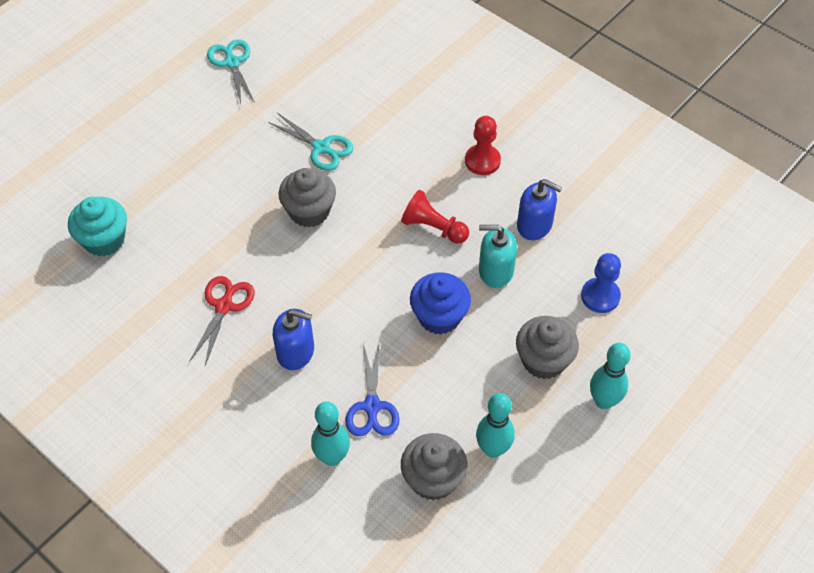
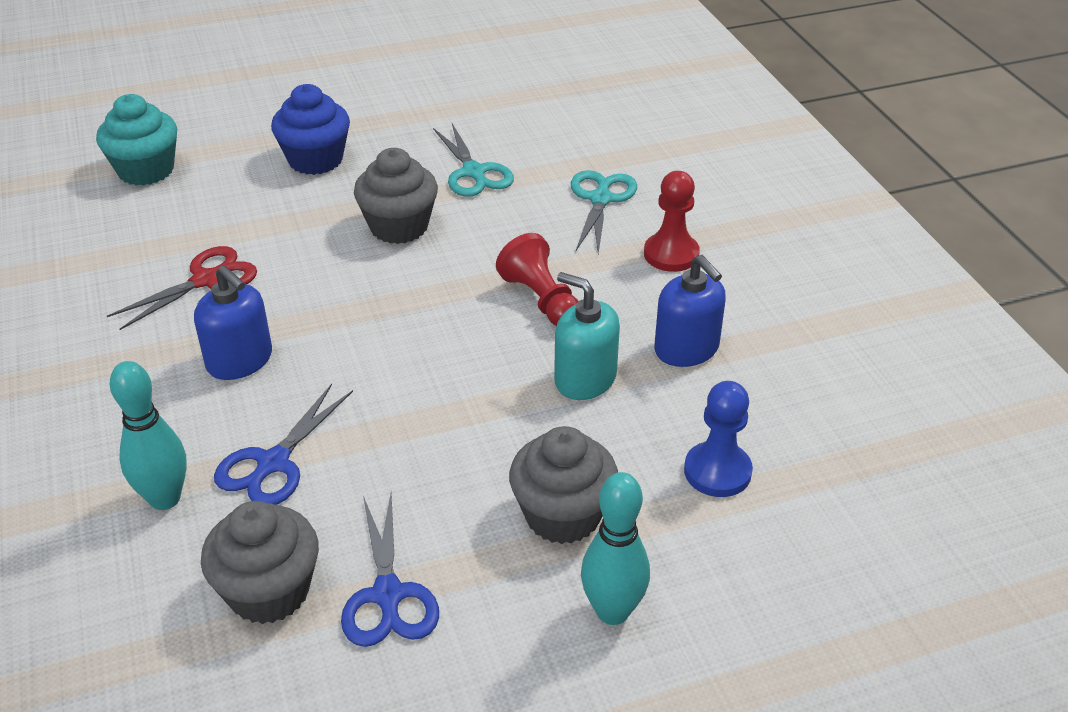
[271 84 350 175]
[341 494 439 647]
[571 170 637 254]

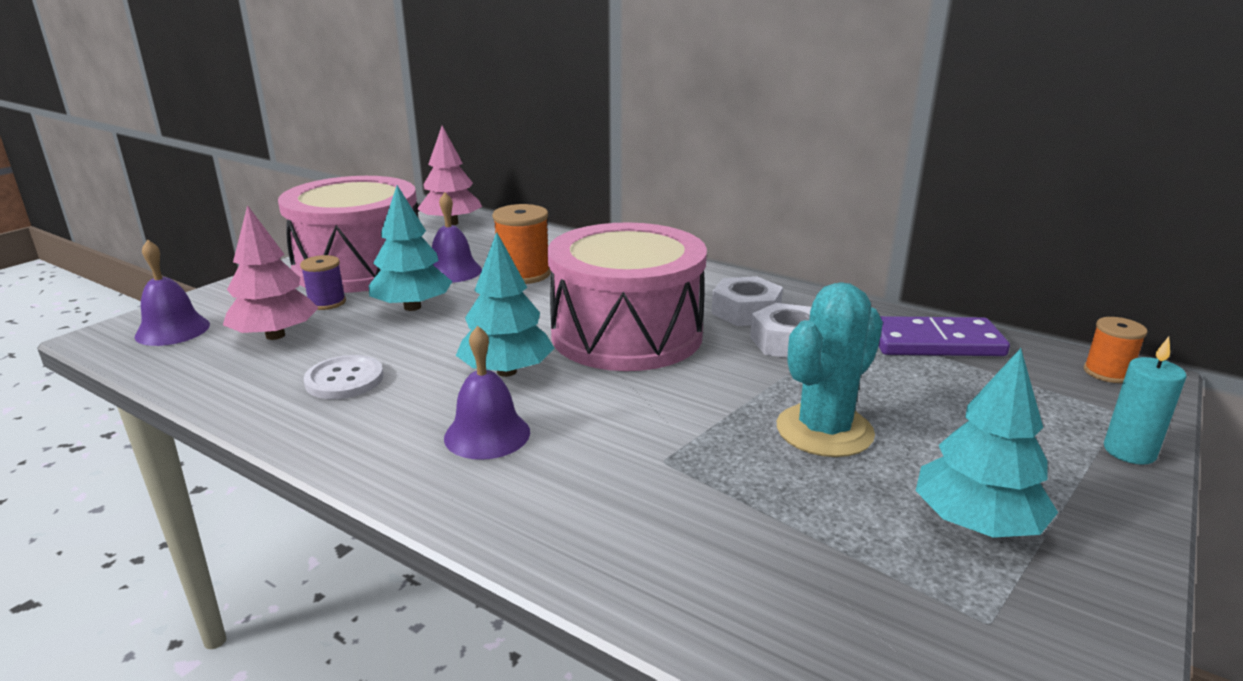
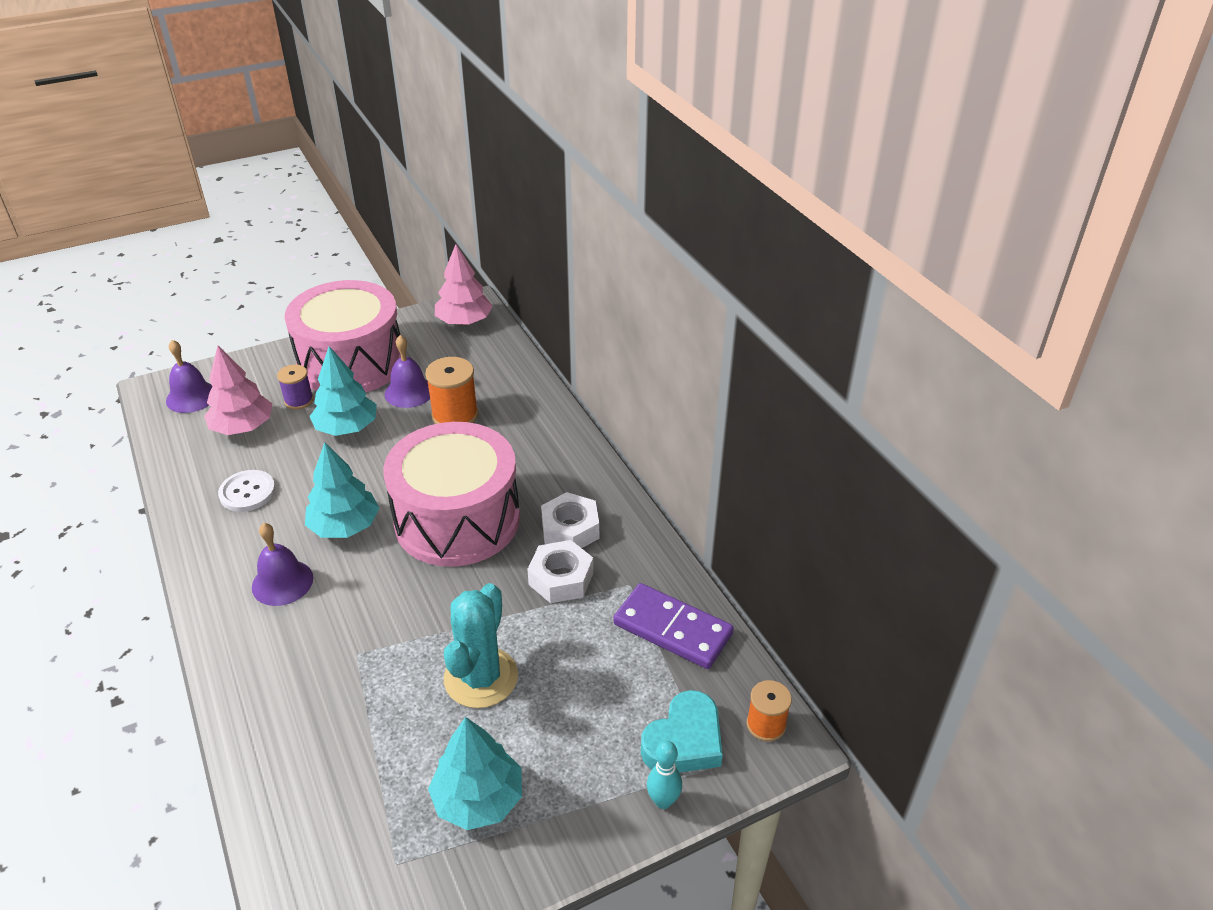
[444 583 518 708]
[641 690 723 772]
[647 741 682 809]

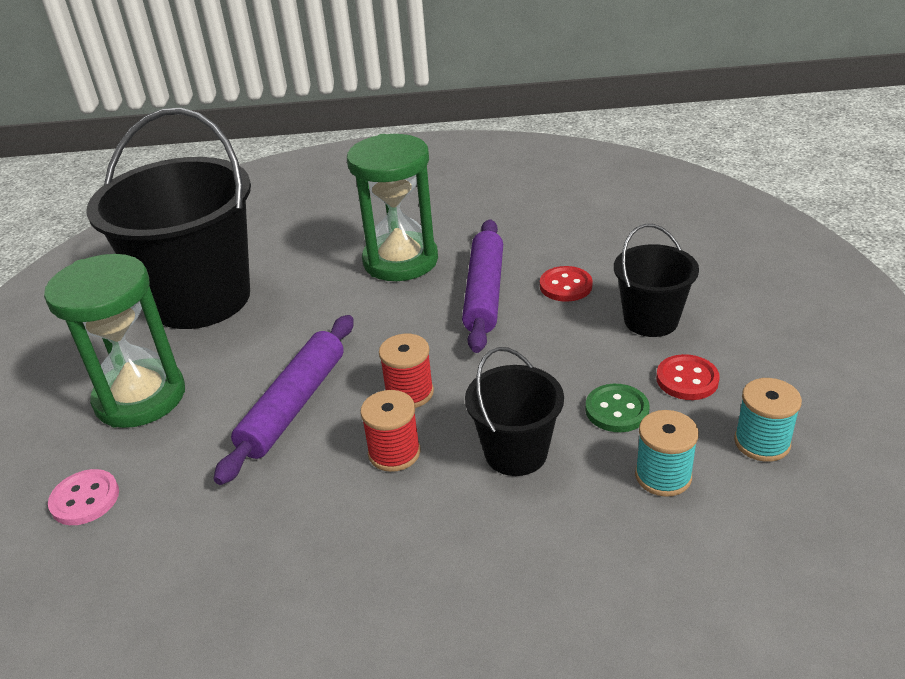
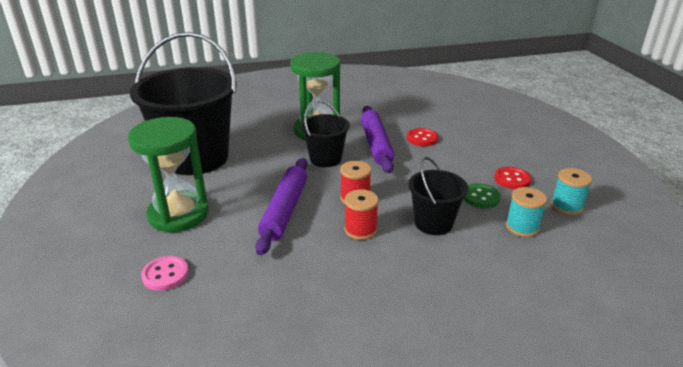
[301 100 350 167]

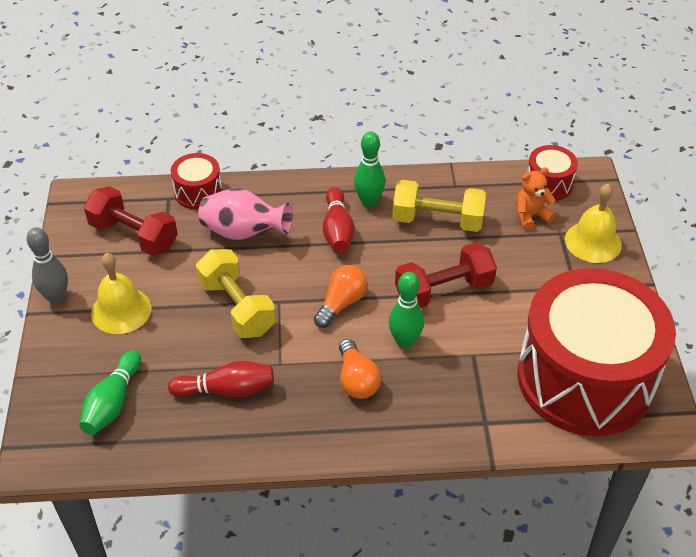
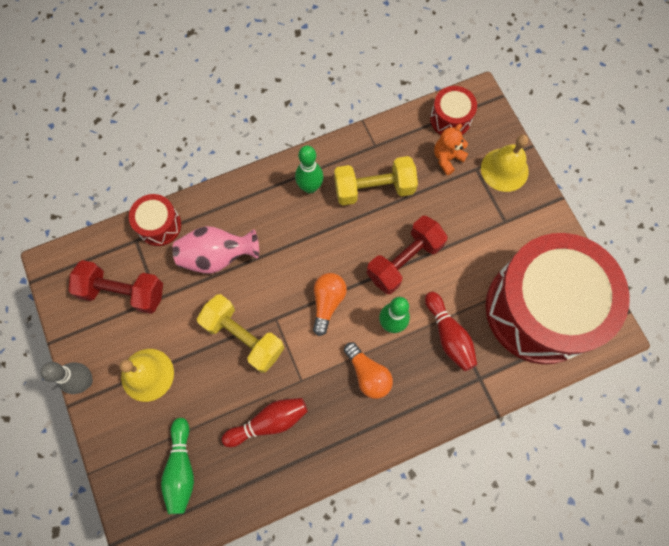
[425 292 477 371]

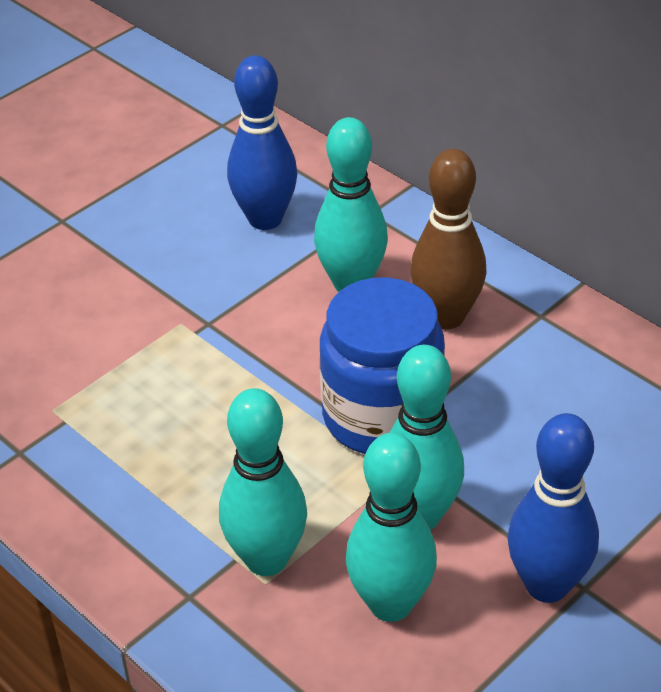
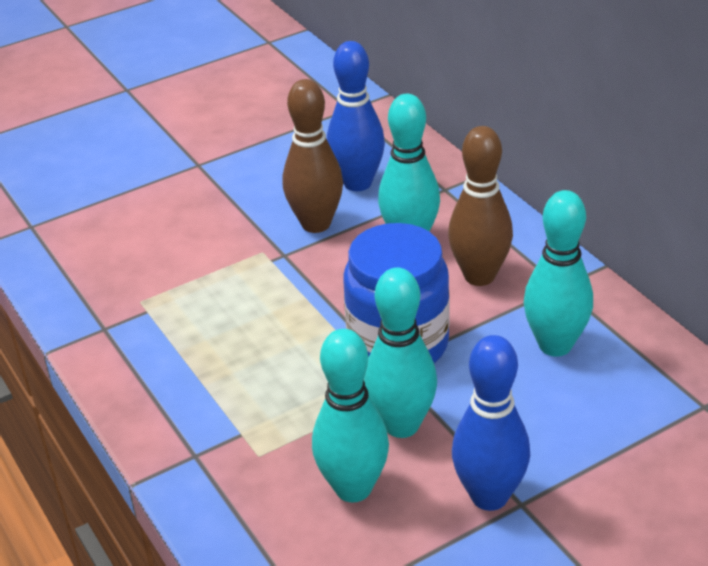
[283 79 343 233]
[524 190 593 357]

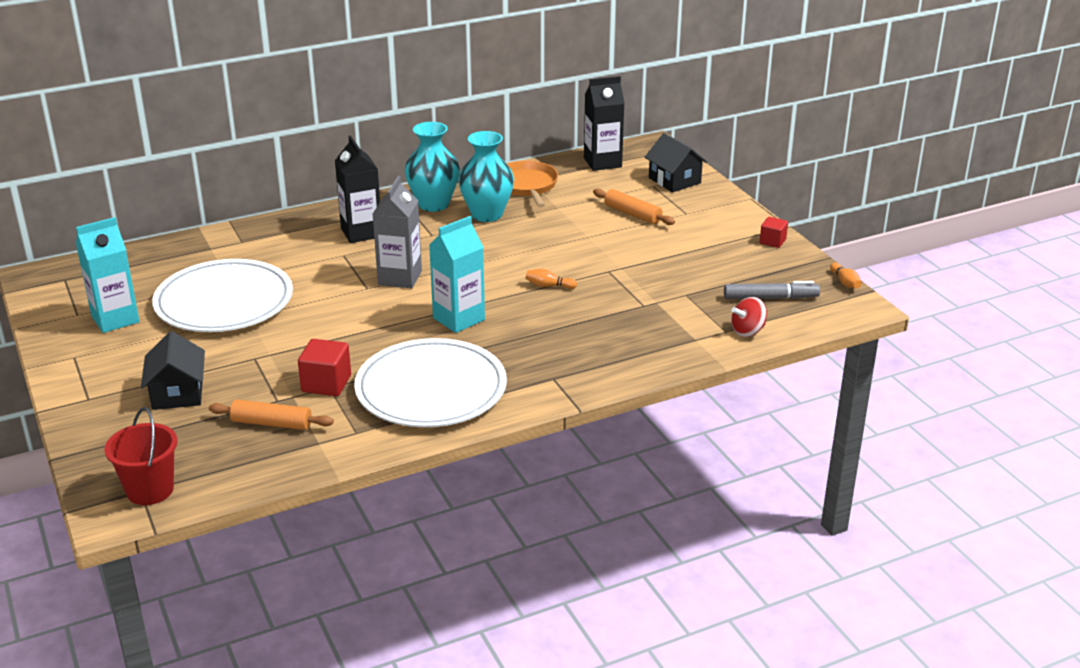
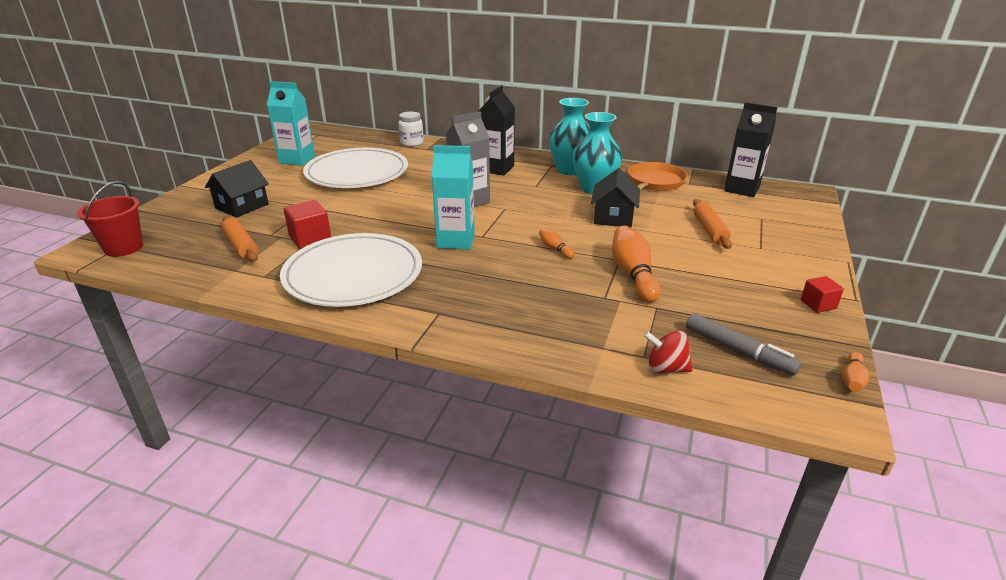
[398 111 424 147]
[591 168 640 227]
[612 226 661 303]

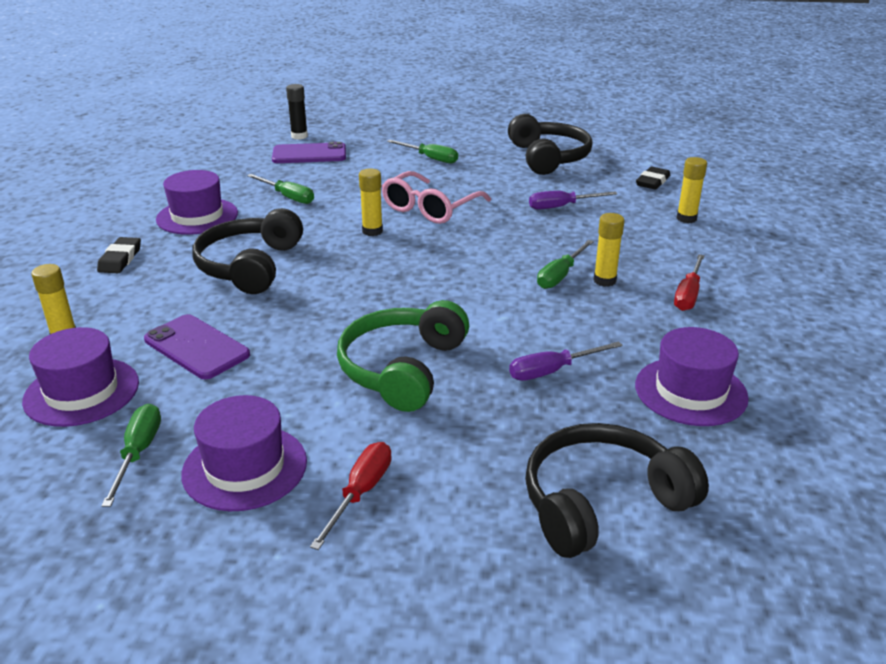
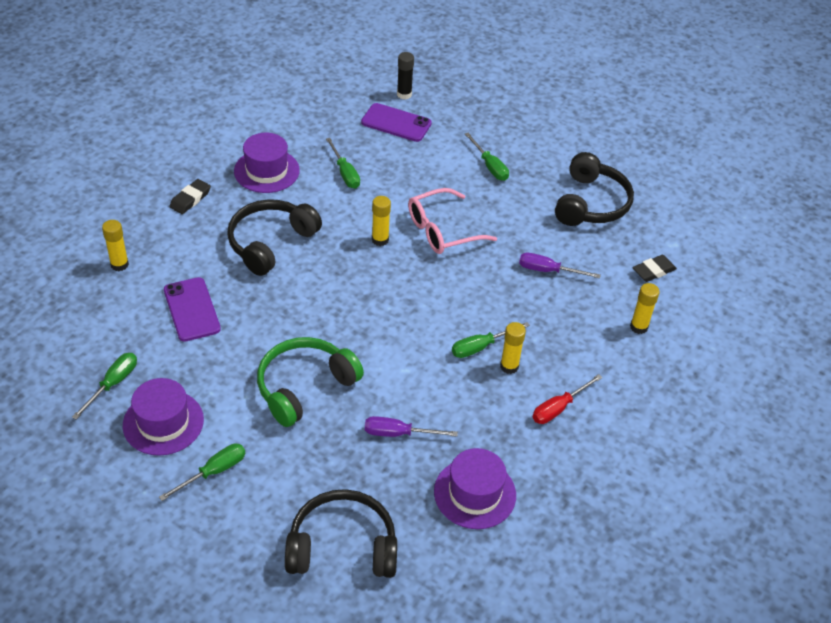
[159 443 245 501]
[22 327 139 427] (first image)

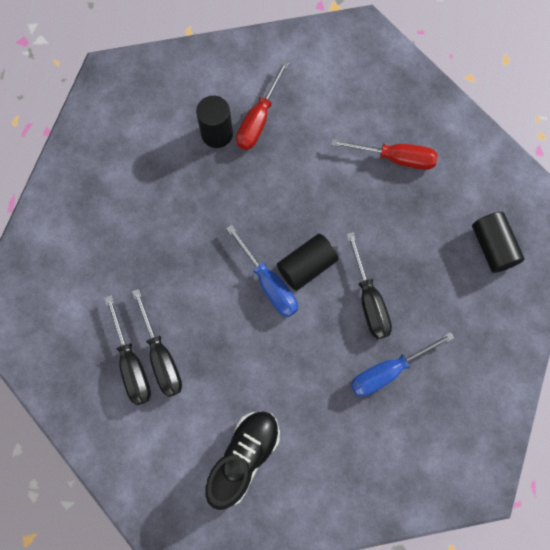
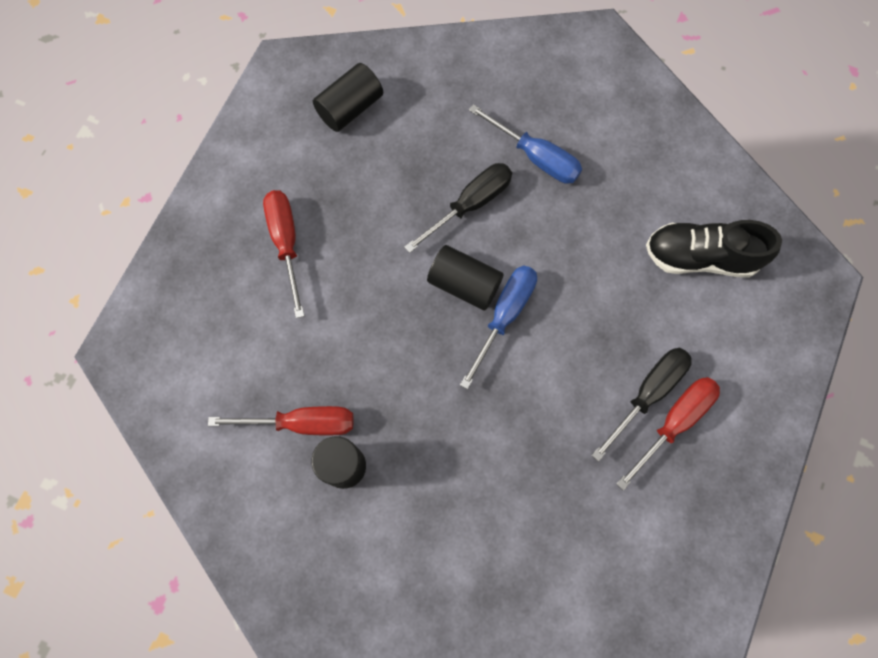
[616 377 720 490]

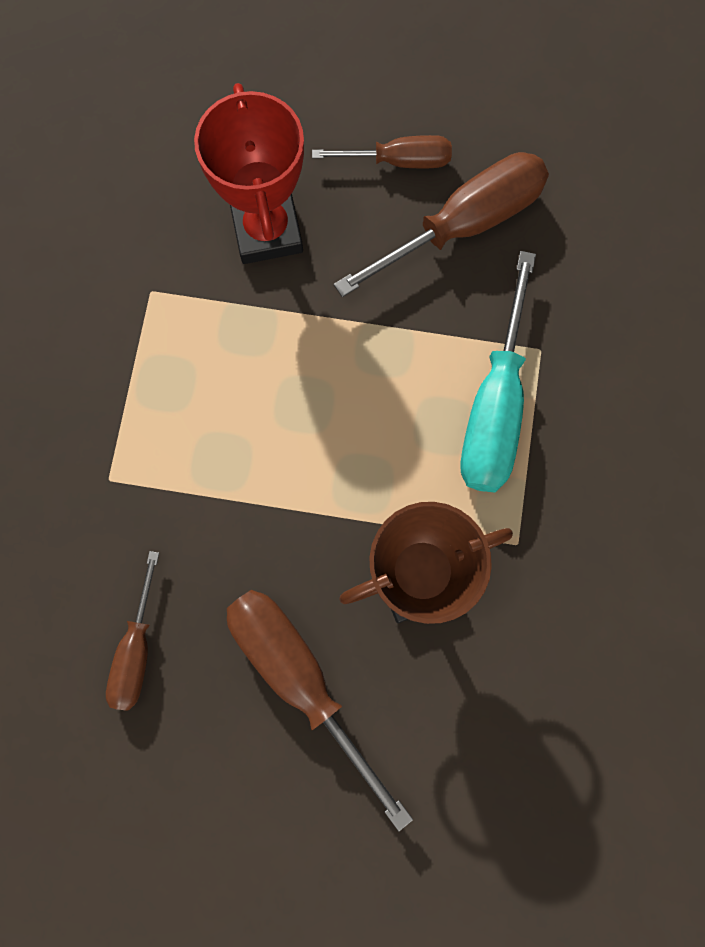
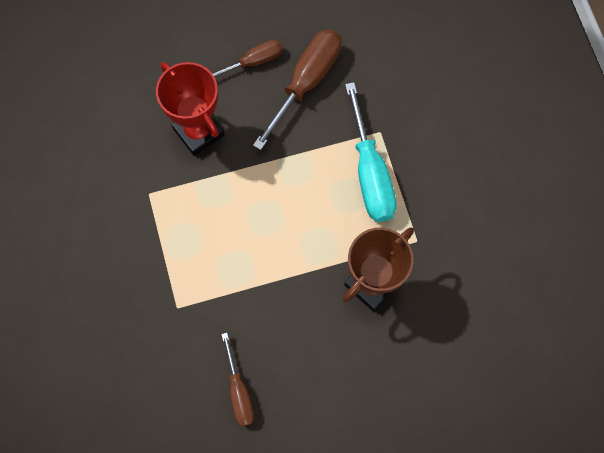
[227 590 413 831] (first image)

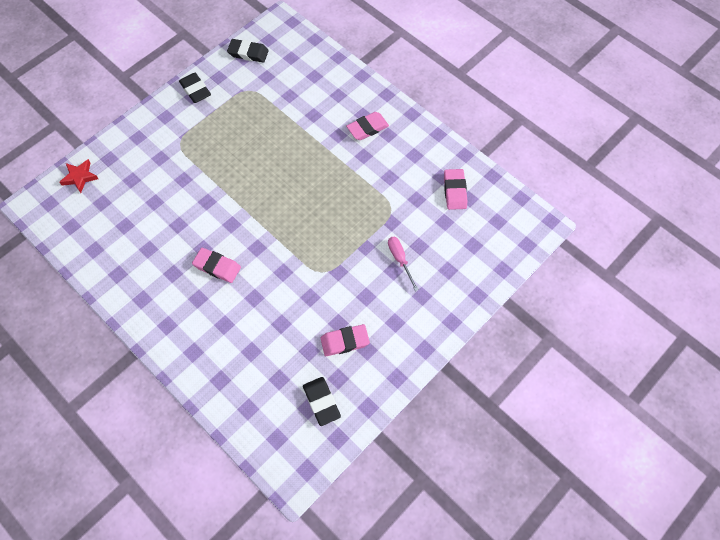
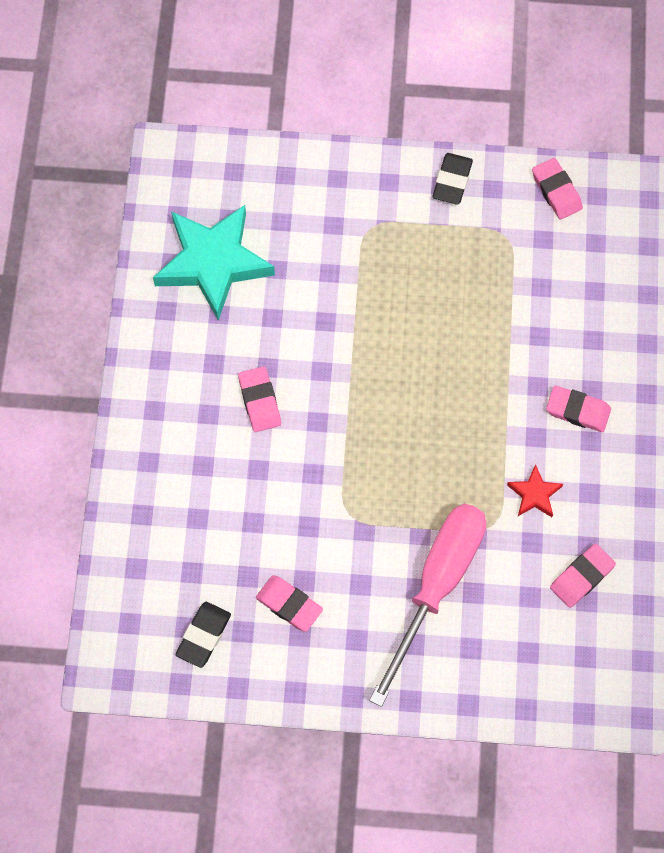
[153 205 275 320]
[369 504 486 707]
[507 464 563 517]
[532 158 583 220]

